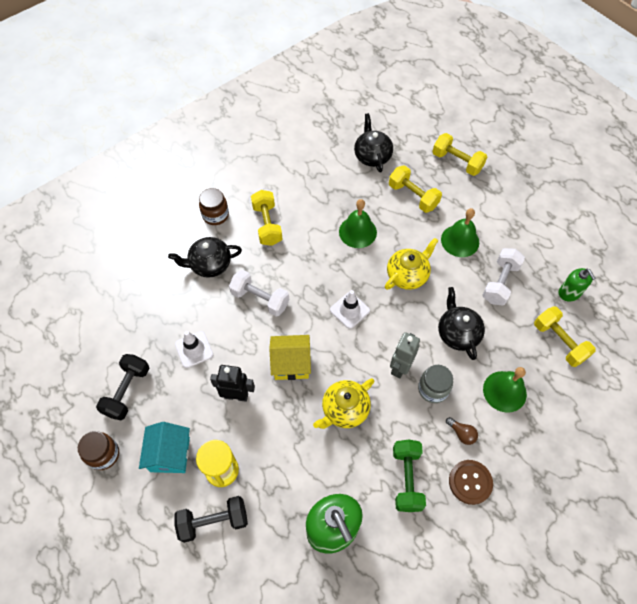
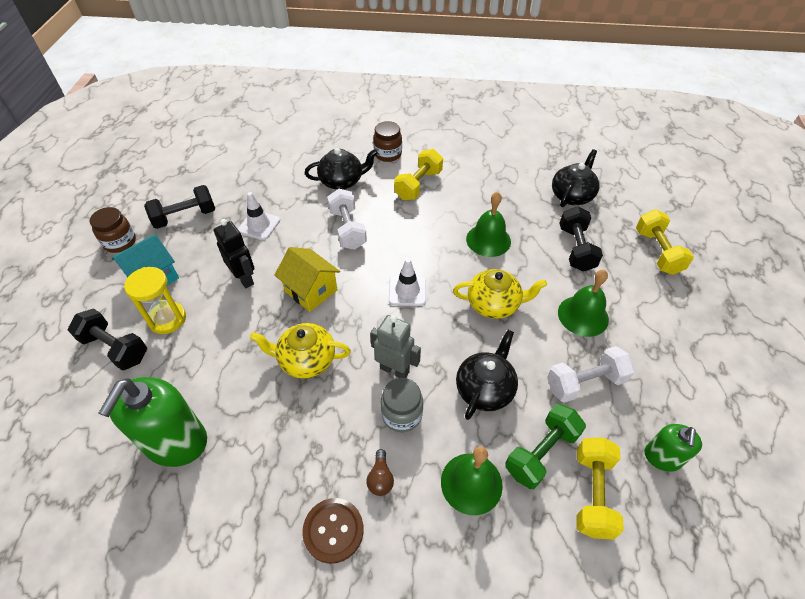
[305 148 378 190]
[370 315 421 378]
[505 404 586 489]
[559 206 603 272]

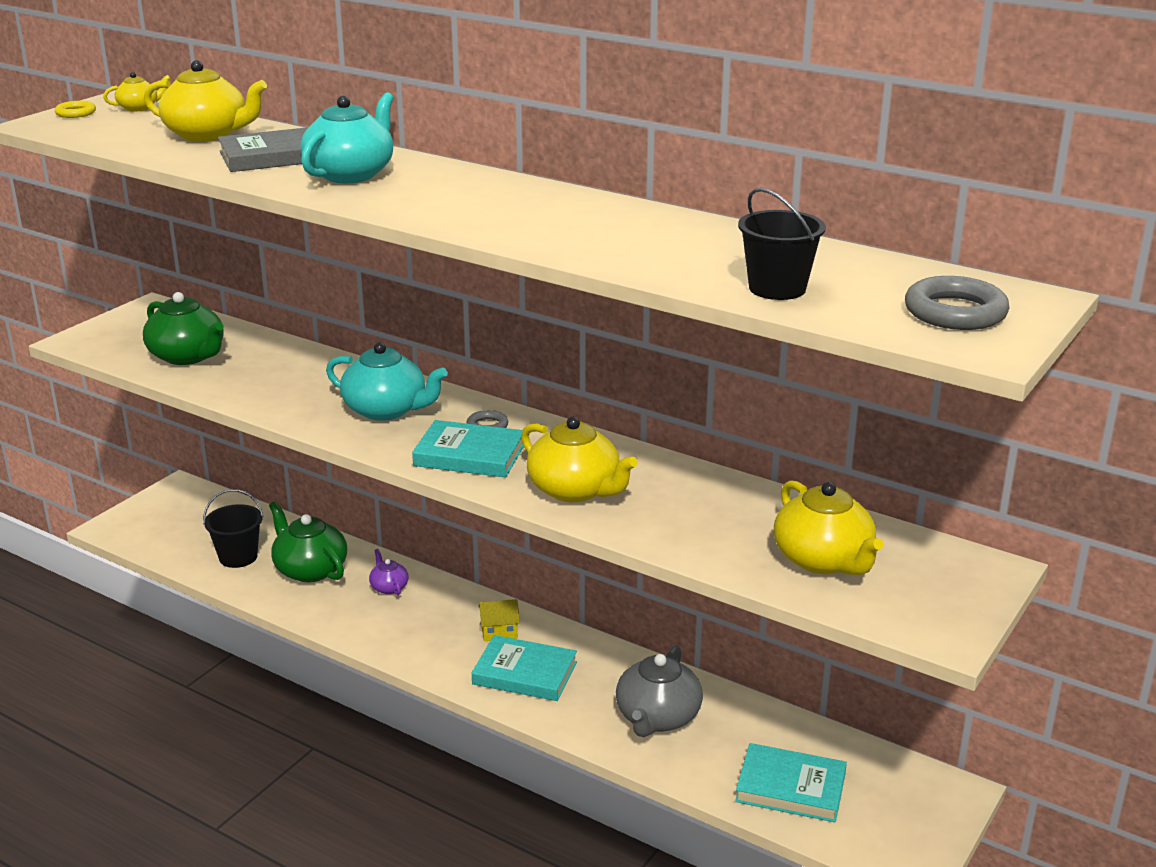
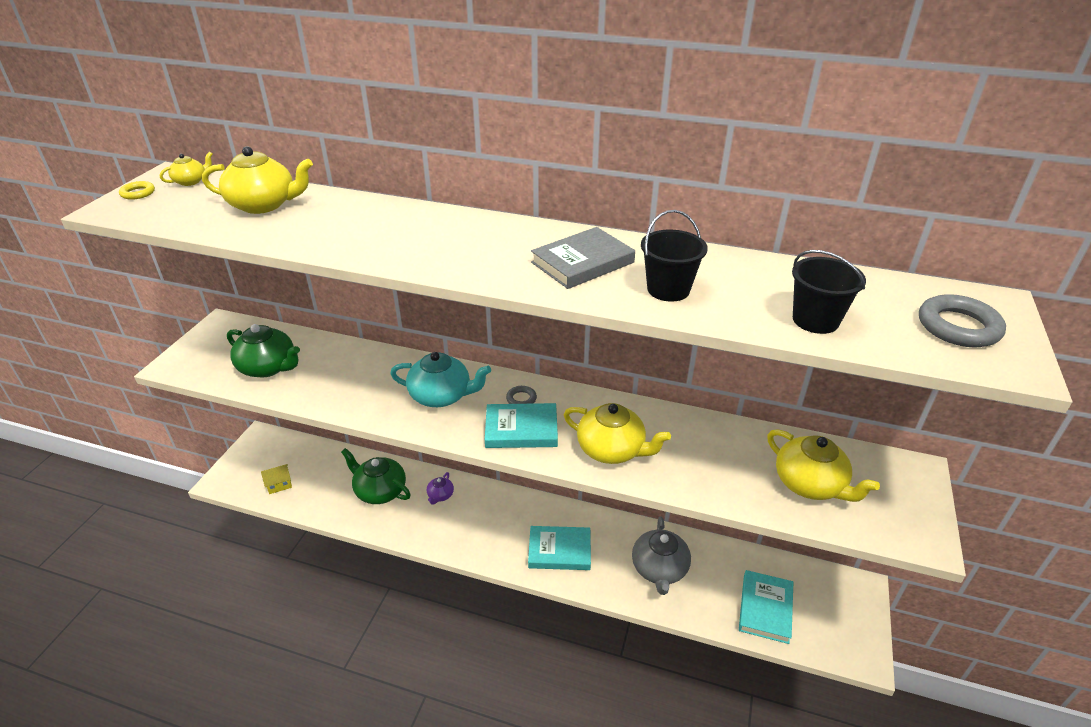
[261 464 292 494]
[427 472 454 505]
[531 227 635 289]
[641 210 708 302]
[739 570 793 644]
[300 92 394 183] (first image)

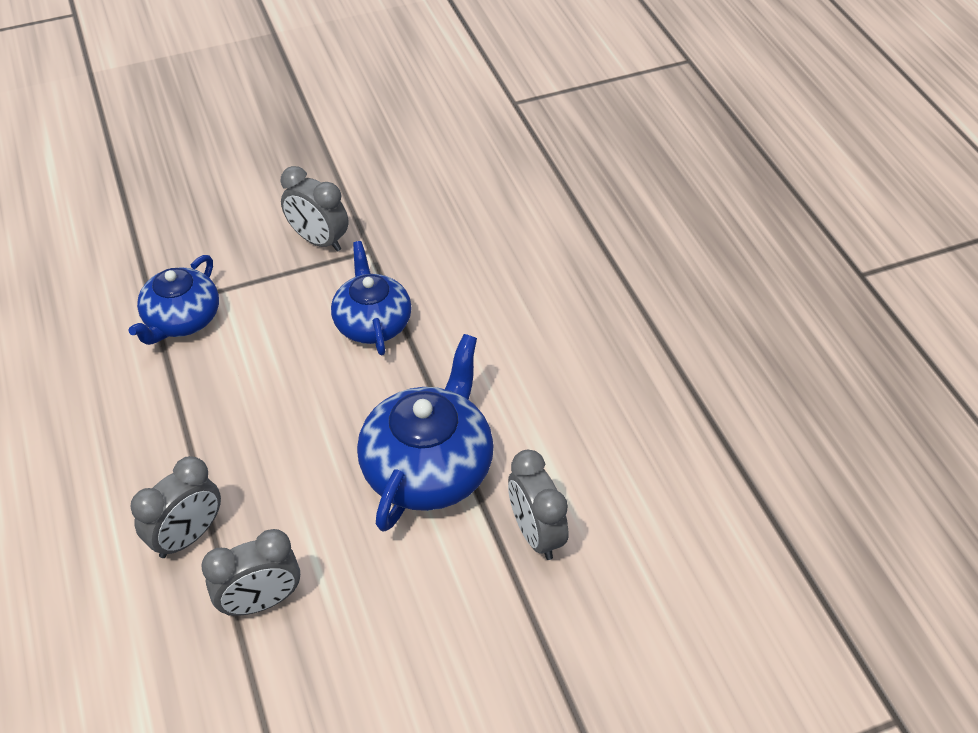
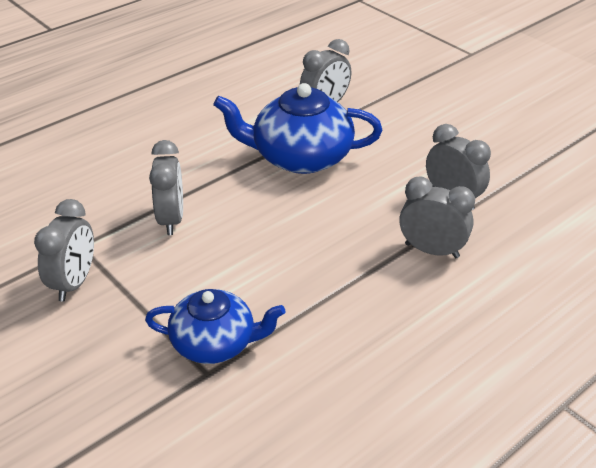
[149 140 183 235]

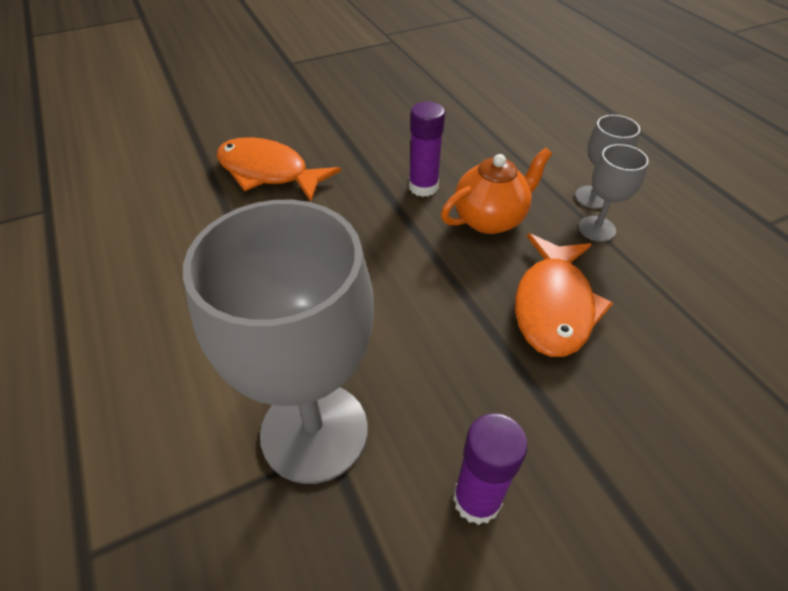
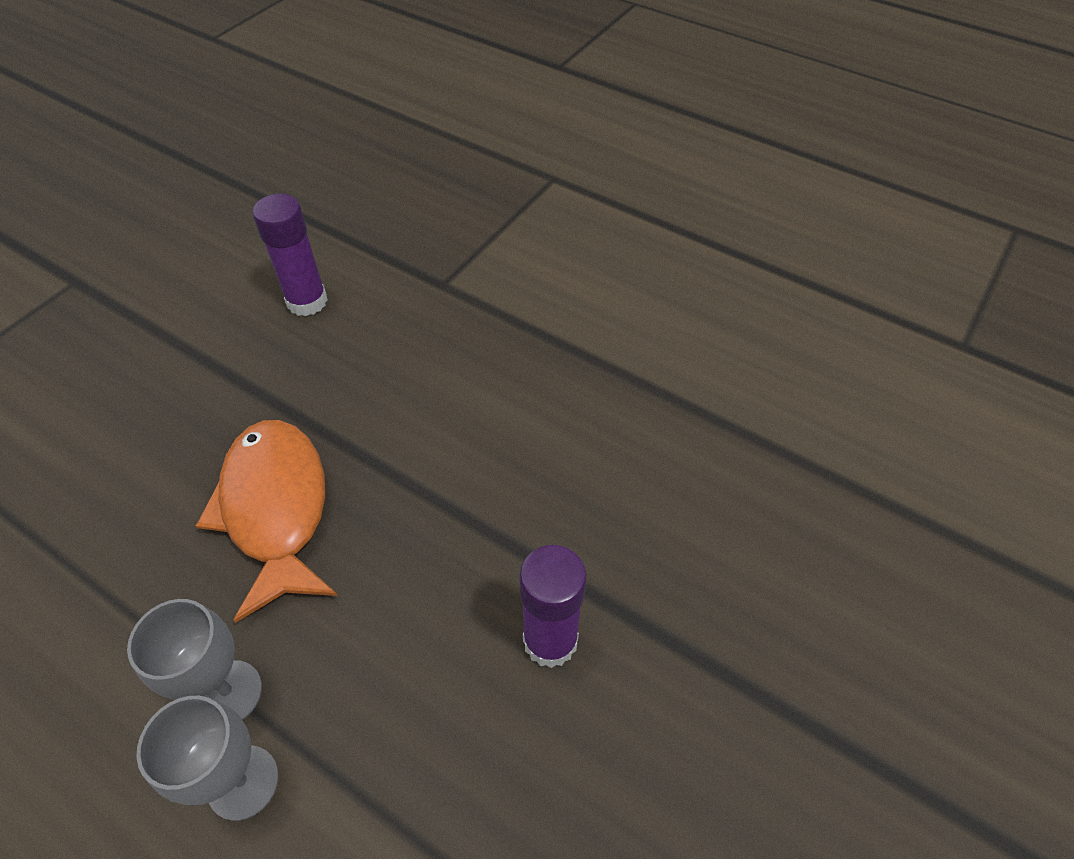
[183 200 374 484] (first image)
[217 137 341 202] (first image)
[441 148 552 234] (first image)

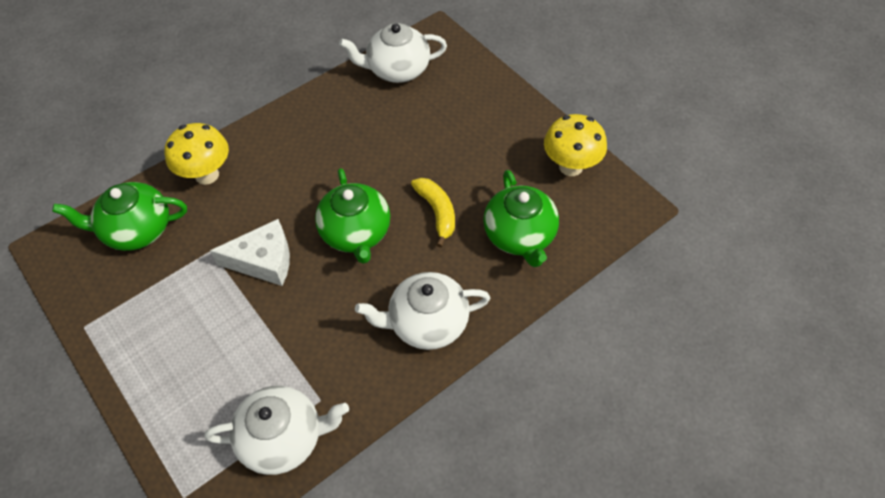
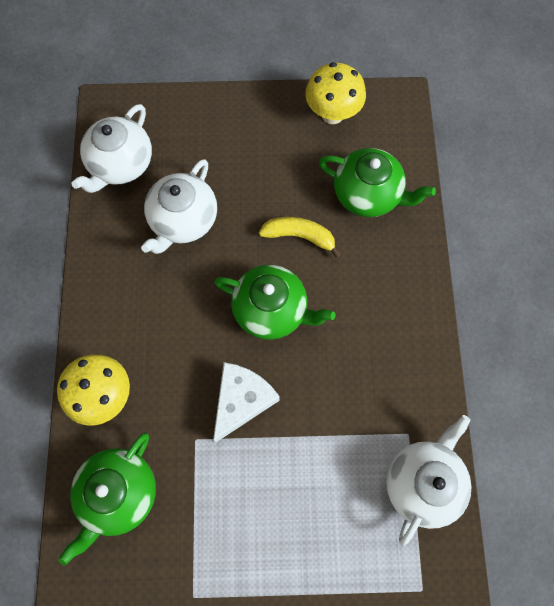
[141 159 217 254]

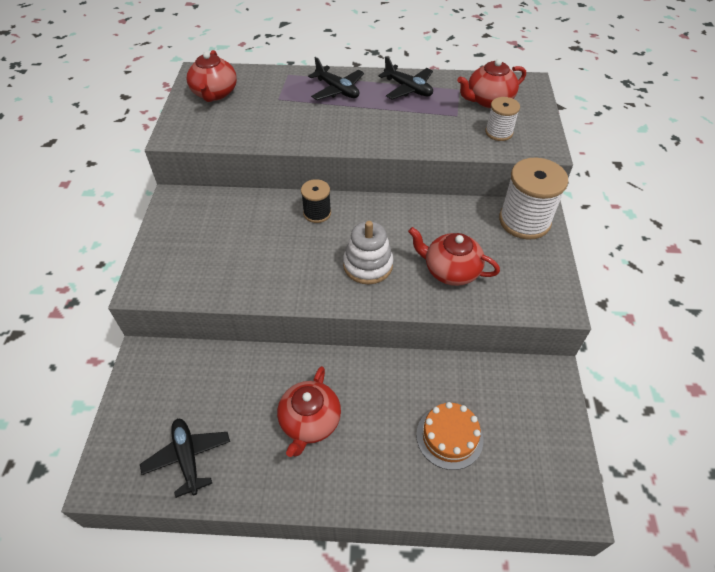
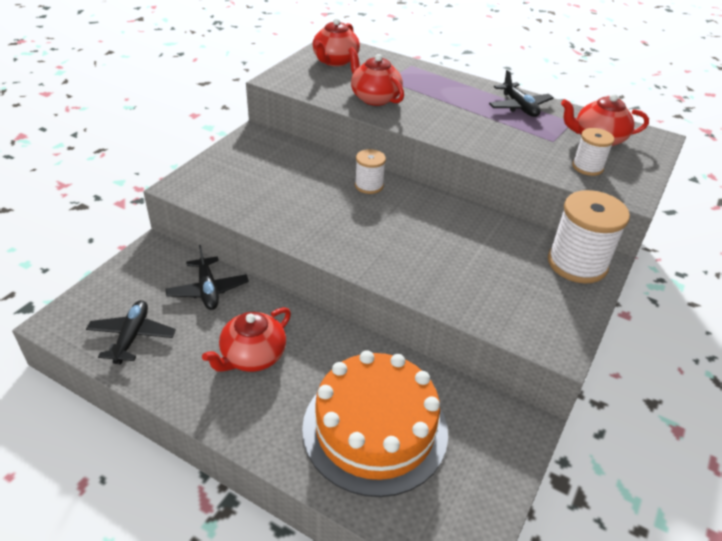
[166 245 249 310]
[302 350 448 497]
[348 47 404 106]
[355 149 386 194]
[343 221 393 284] (first image)

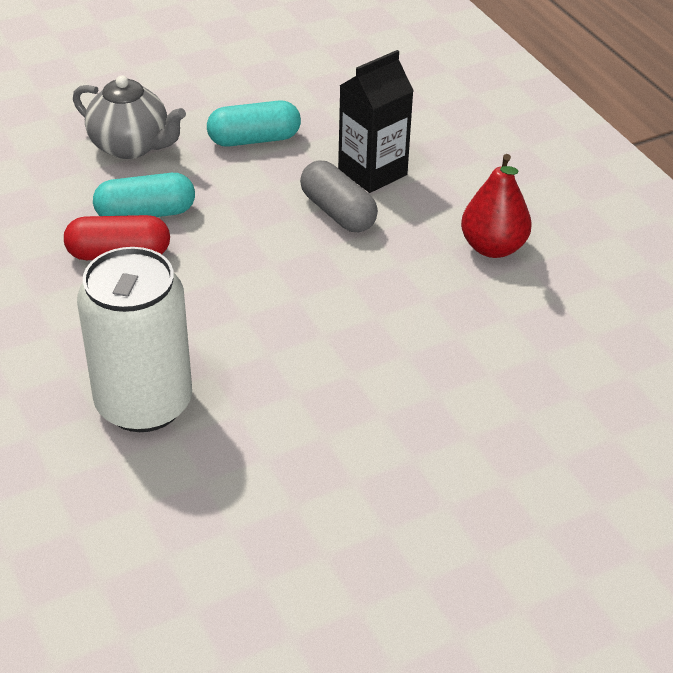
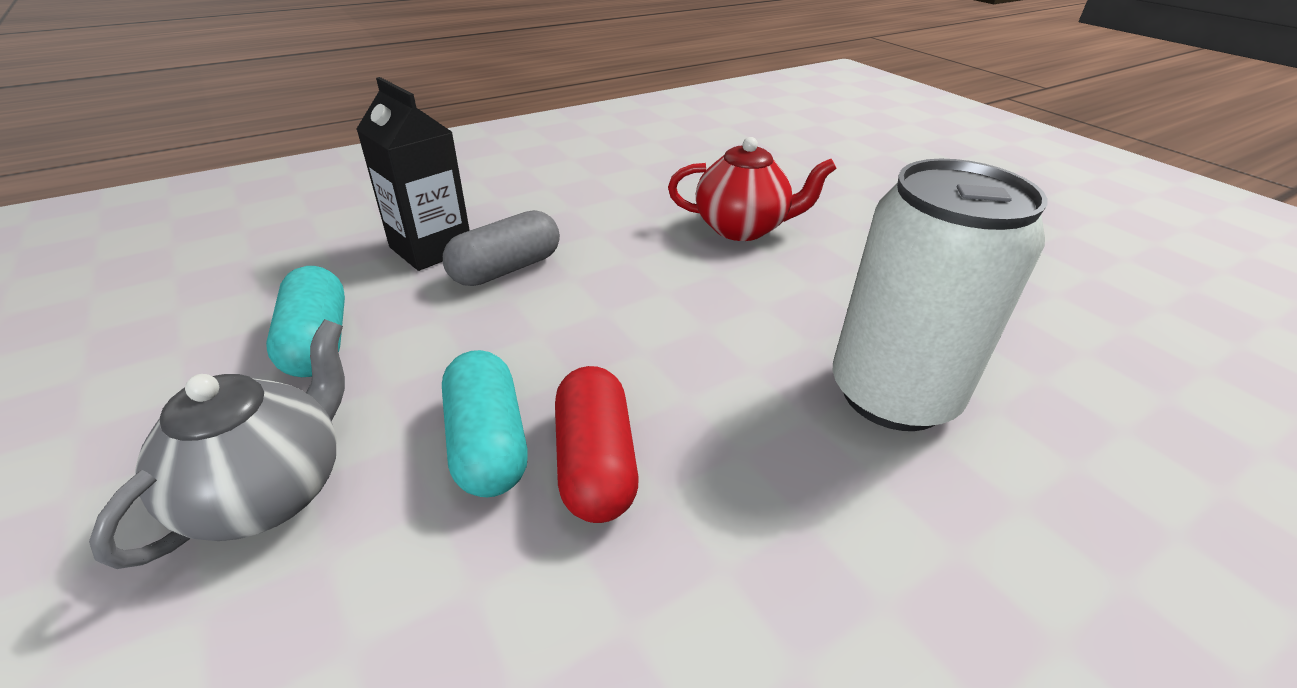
[668 137 837 241]
[461 154 531 258] (first image)

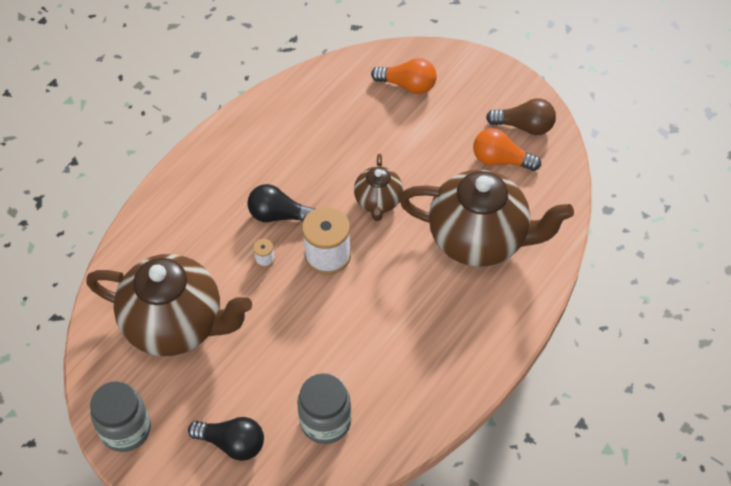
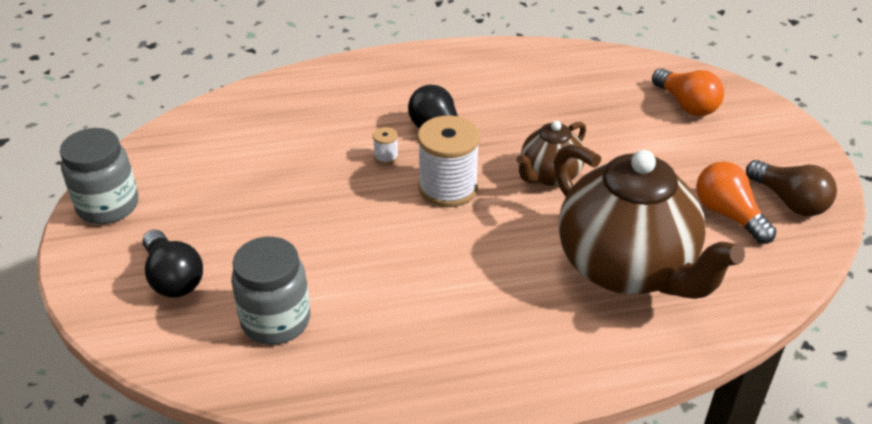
[86 254 252 356] (first image)

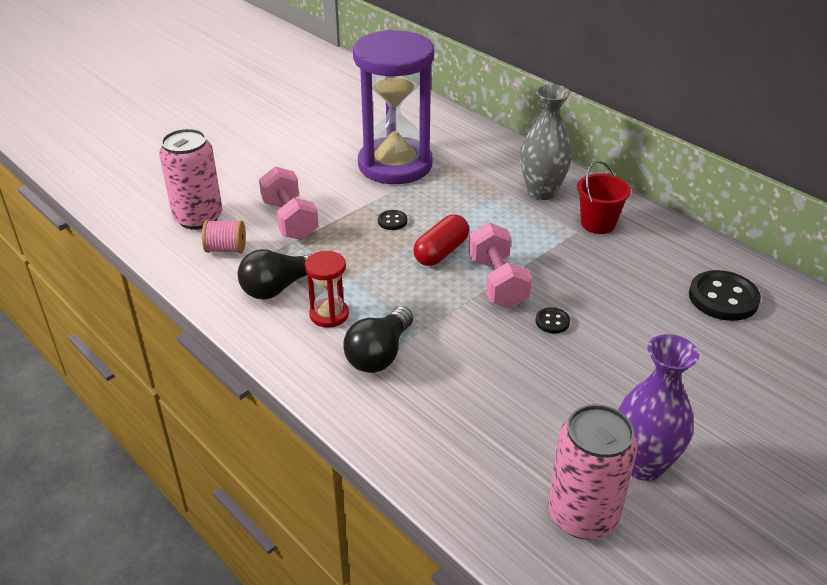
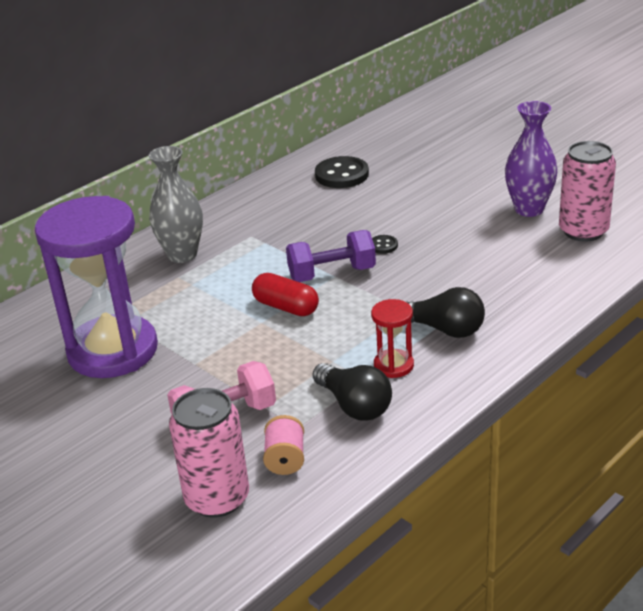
[286 230 376 282]
[378 210 407 230] (first image)
[577 161 631 234] (first image)

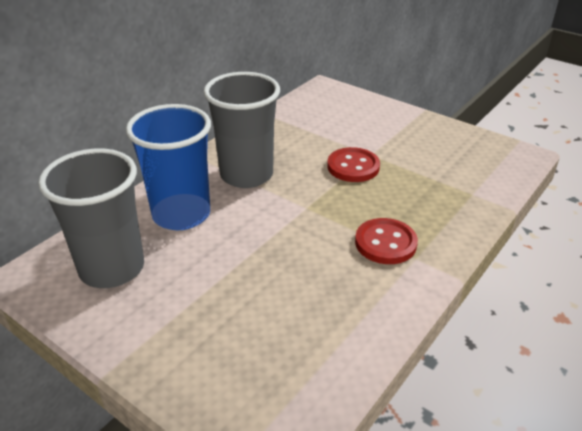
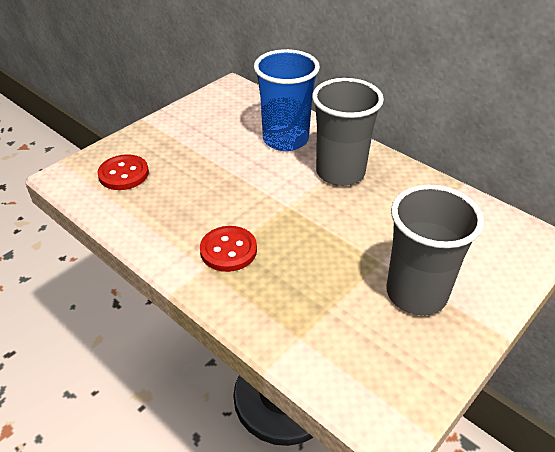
[97 154 149 190]
[386 185 484 315]

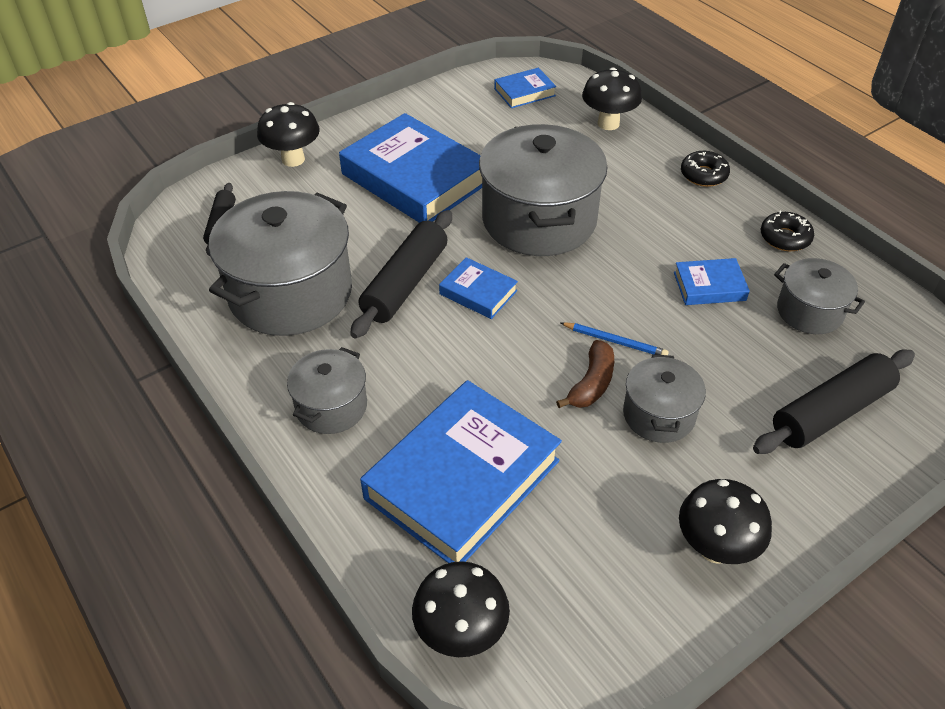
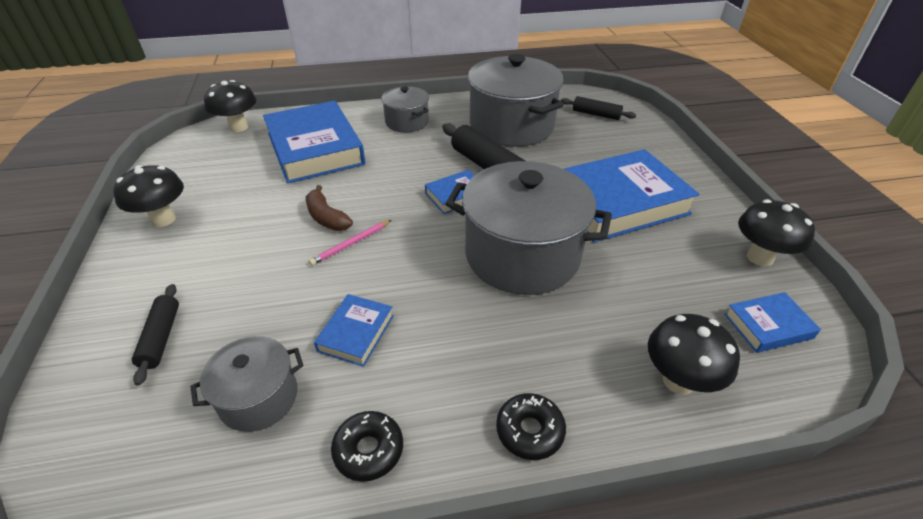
[132 284 179 386]
[309 220 392 266]
[724 292 821 353]
[738 199 815 267]
[623 354 706 443] (first image)

